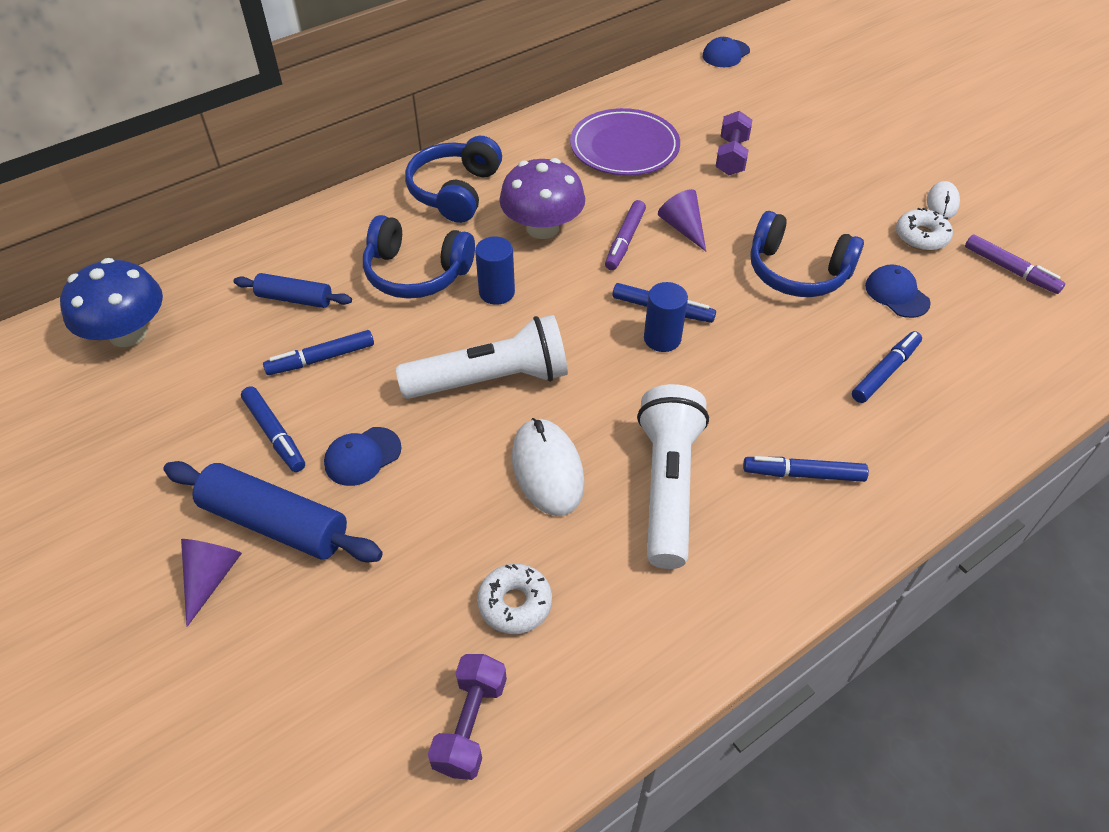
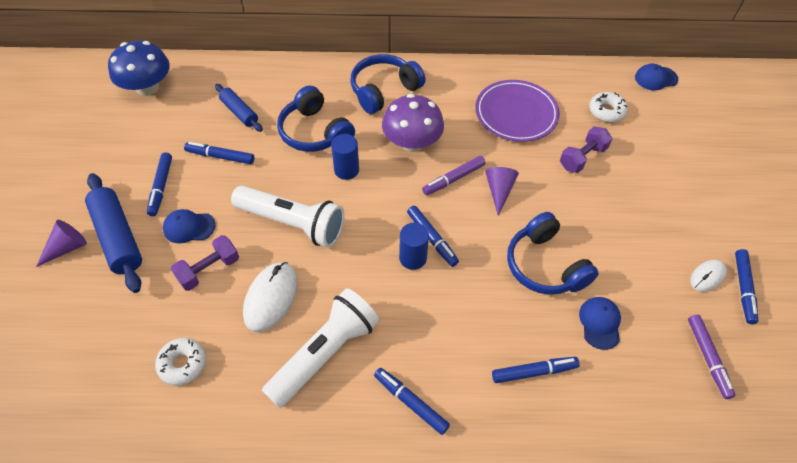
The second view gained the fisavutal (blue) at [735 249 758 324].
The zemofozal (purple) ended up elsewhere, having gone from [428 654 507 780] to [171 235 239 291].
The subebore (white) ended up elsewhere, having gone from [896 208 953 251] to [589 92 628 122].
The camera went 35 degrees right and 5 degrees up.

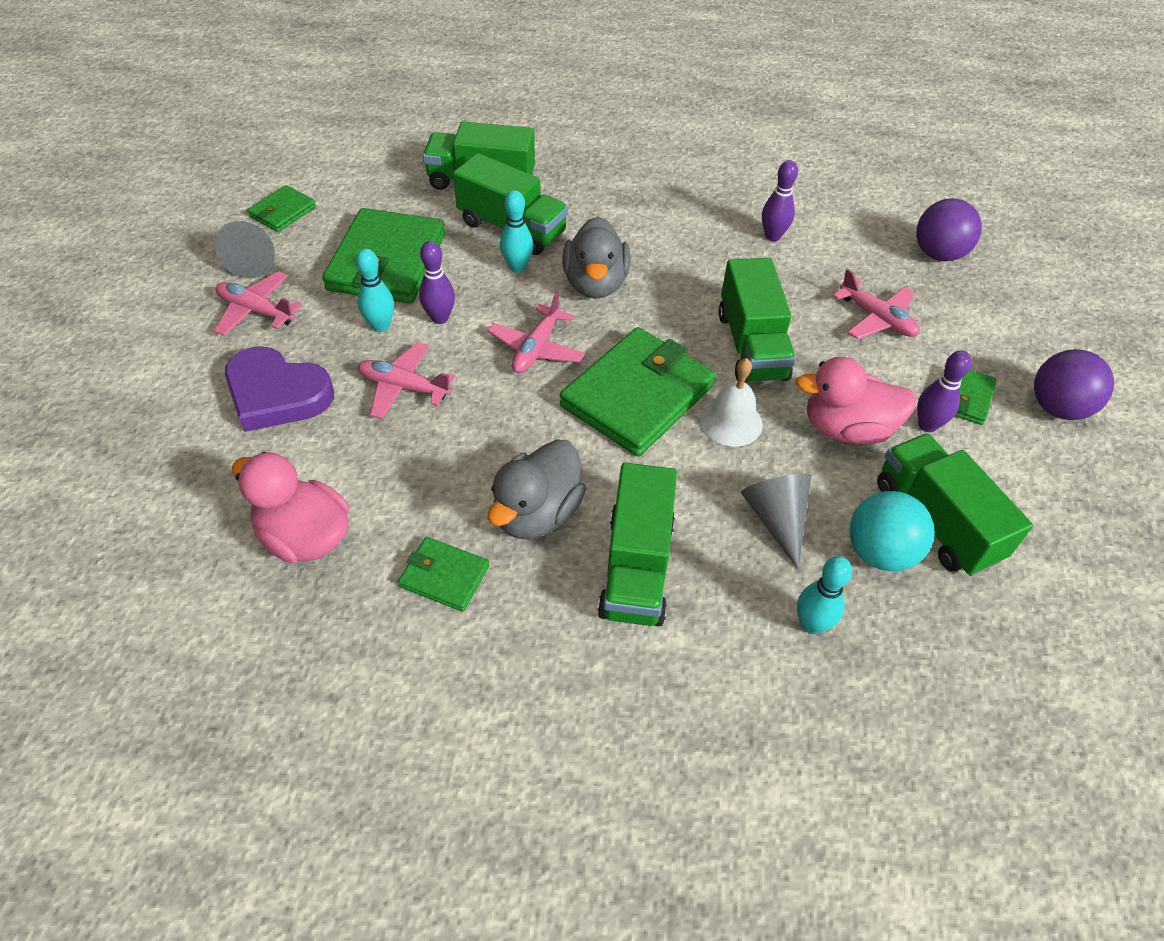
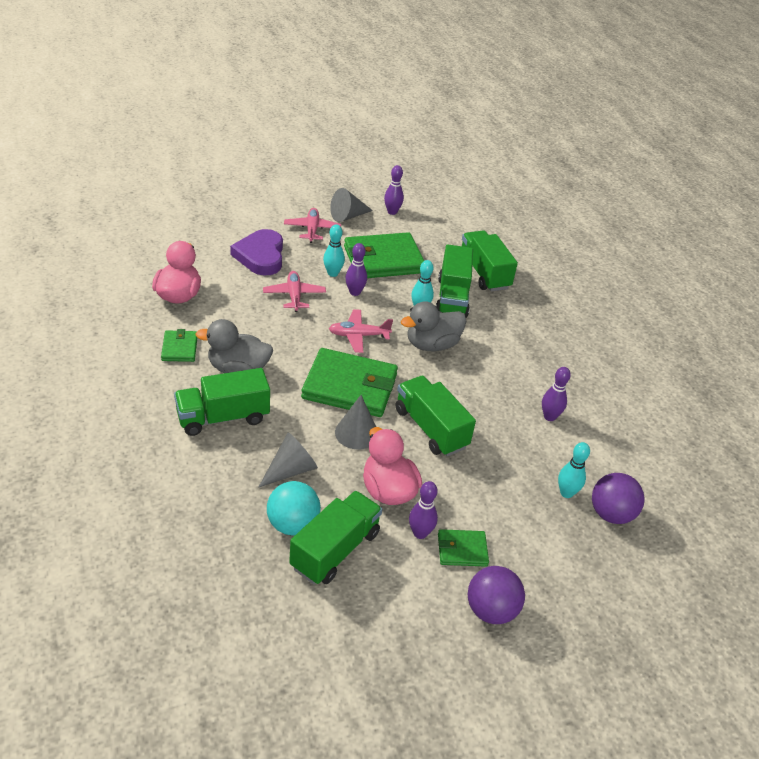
The second view lost the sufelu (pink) at [833 268 920 339].
The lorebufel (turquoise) ended up elsewhere, having gone from [797 556 852 634] to [558 442 590 498].
Where the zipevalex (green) stood at [247 185 316 232], the lorebufel (purple) came to stand at [384 165 404 215].
Where the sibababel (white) stood at [700 358 763 447], the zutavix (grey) came to stand at [335 395 376 450].
The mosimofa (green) at [719 258 796 383] ended up facing another way, 90 degrees clockwise from before.
The camera went 60 degrees right and 10 degrees down.

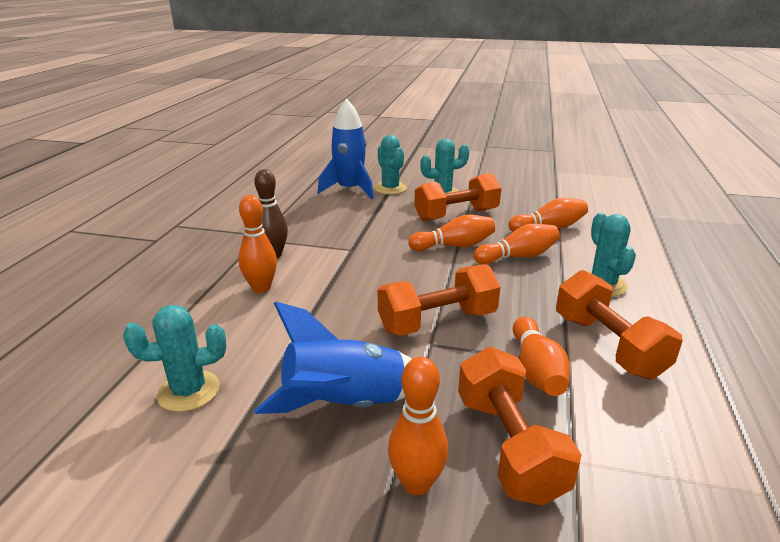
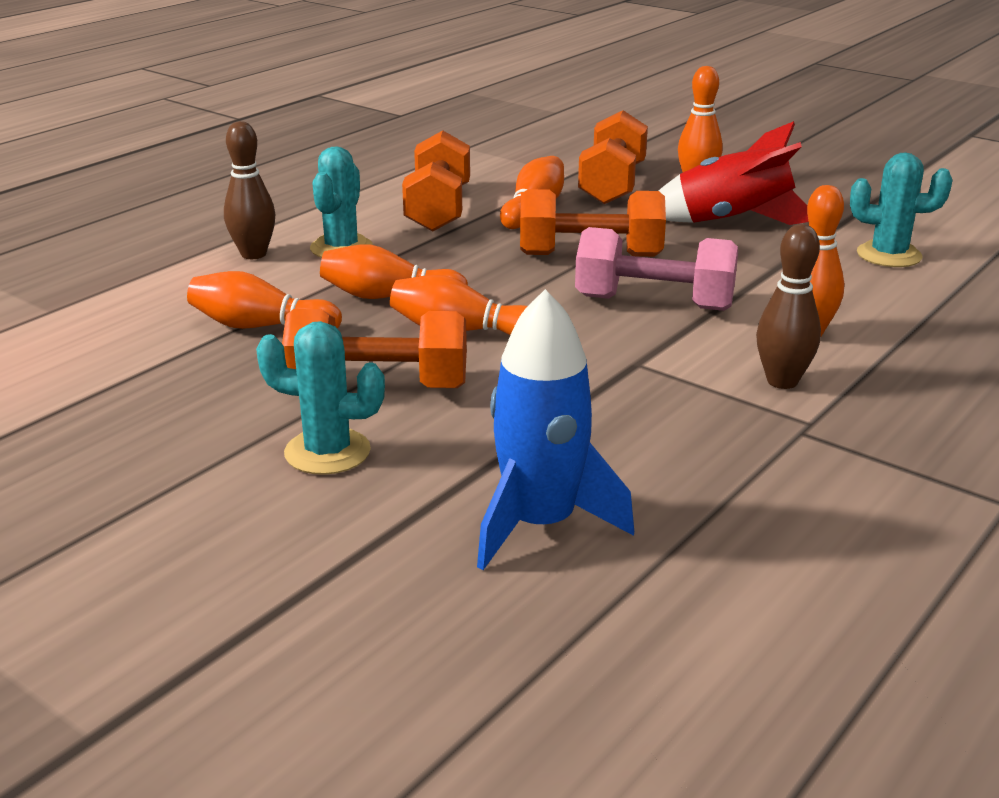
The second view lost the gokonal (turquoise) at [374 135 407 195].
The second view gained the lorebufel (brown) at [224 121 275 259].
The second view gained the zemofozal (pink) at [575 227 738 311].
What was the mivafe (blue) at [254 301 412 414] turned into the mivafe (red) at [659 121 808 225].
The camera went 155 degrees left and 0 degrees up.

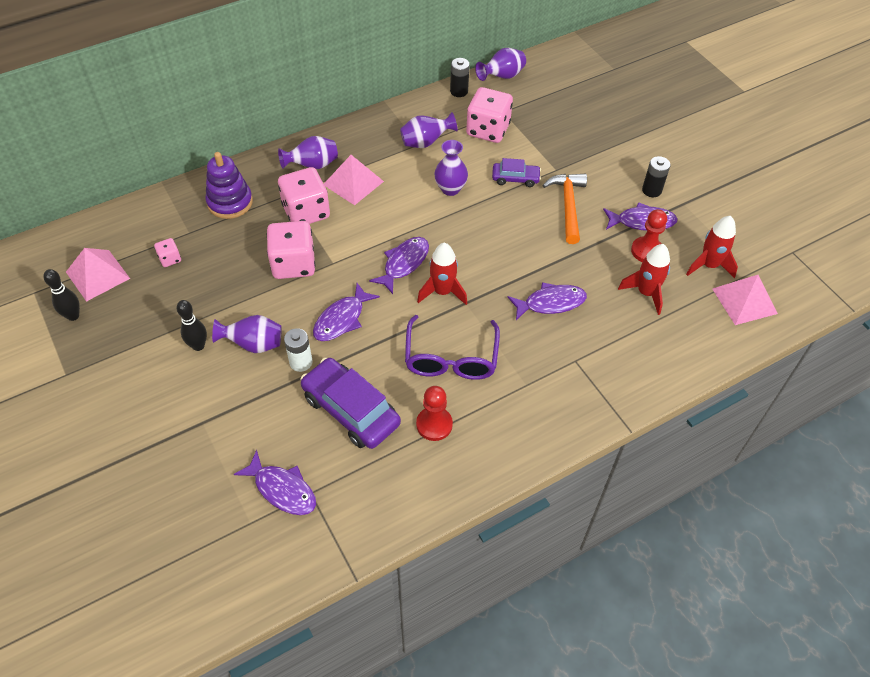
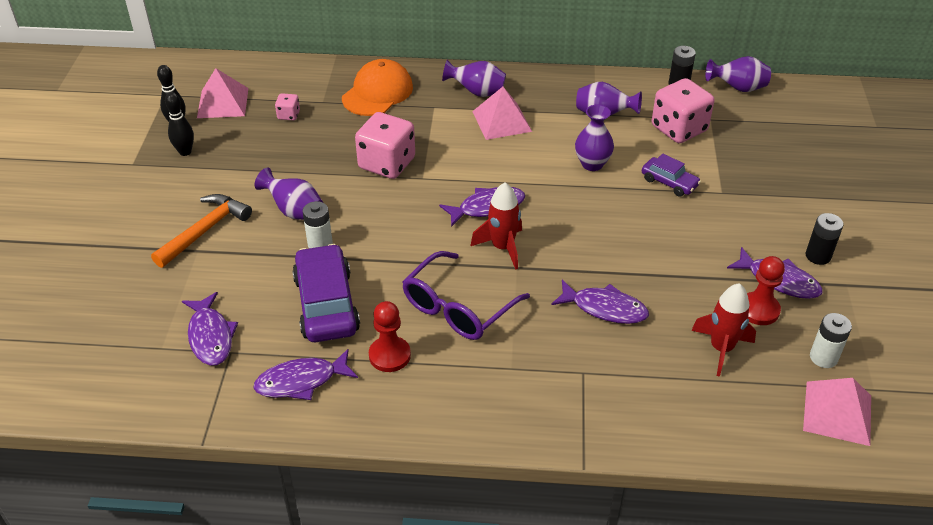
The second view lost the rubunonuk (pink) at [278 167 330 224].
The lorebufel (black) ended up elsewhere, having gone from [176 300 207 351] to [165 92 194 156].
The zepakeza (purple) ended up elsewhere, having gone from [313 283 380 341] to [253 349 358 400].
The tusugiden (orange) ended up elsewhere, having gone from [542 174 587 244] to [151 194 252 268].
Where the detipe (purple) stood at [205 152 253 219], the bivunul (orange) came to stand at [342 59 413 116].
Where the mivafe (red) stood at [686 216 738 278], the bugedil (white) came to stand at [810 313 852 368].
The camera went 35 degrees right and 10 degrees down.

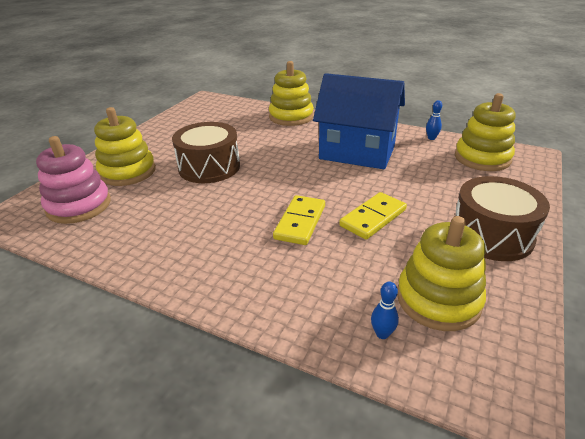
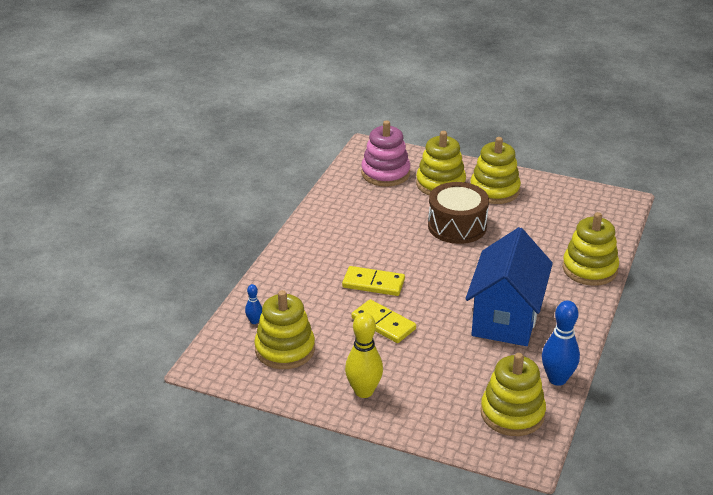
The second view gained the detipe (yellow) at [470 137 521 204].
Where the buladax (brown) stood at [456 176 550 261], the lorebufel (yellow) came to stand at [345 312 383 398].
The size of the lorebufel (blue) at [426 100 442 140] changed by a factor of 2.01.
The camera went 85 degrees right and 0 degrees up.

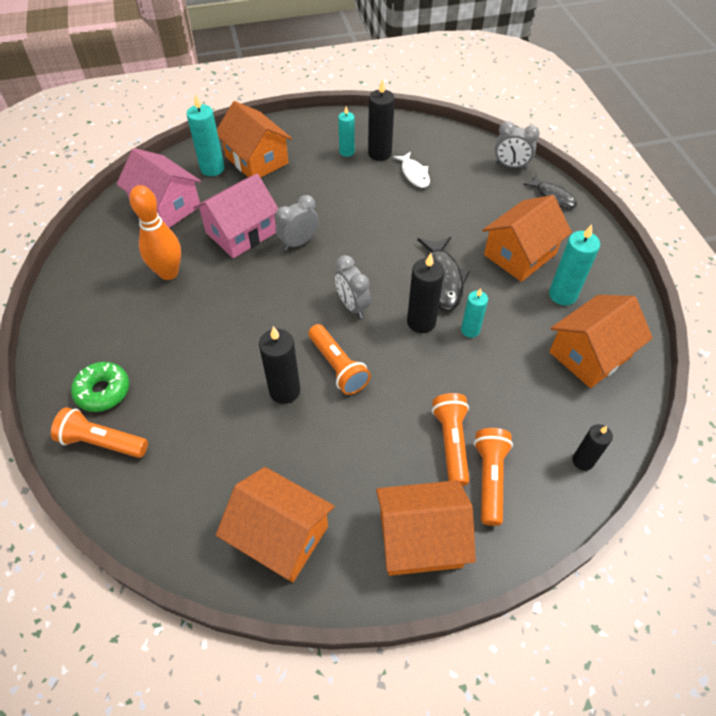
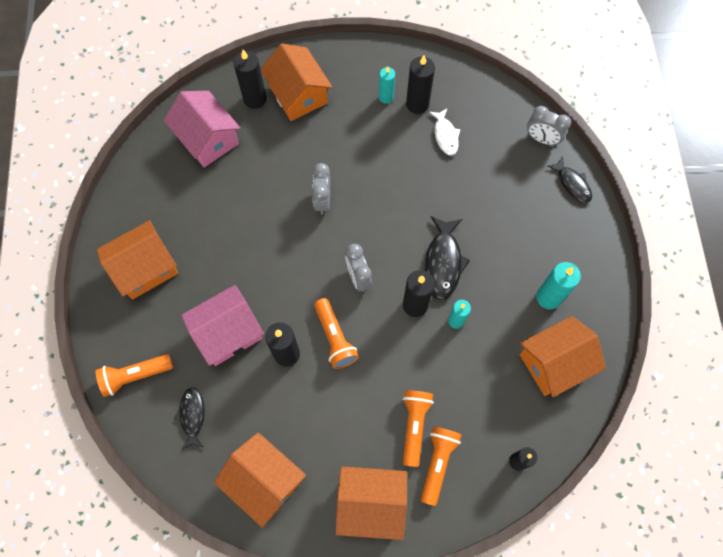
The second view lost the subebore (green) at [71 362 129 412].
The second view lost the lorebufel (orange) at [129 185 181 280].
The second view gained the zepakeza (black) at [174 387 205 450].
The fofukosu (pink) ended up elsewhere, having gone from [193 174 279 258] to [181 285 264 366].
The fofukosu (orange) ended up elsewhere, having gone from [482 195 572 282] to [97 220 178 300].
What was the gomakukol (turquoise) at [187 94 225 176] turned into the gomakukol (black) at [233 50 266 109].
The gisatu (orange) at [51 407 148 458] ended up facing another way, 45 degrees counterclockwise from before.
The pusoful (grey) at [276 195 319 250] ended up facing another way, 60 degrees counterclockwise from before.
The camera went 10 degrees right and 15 degrees up.

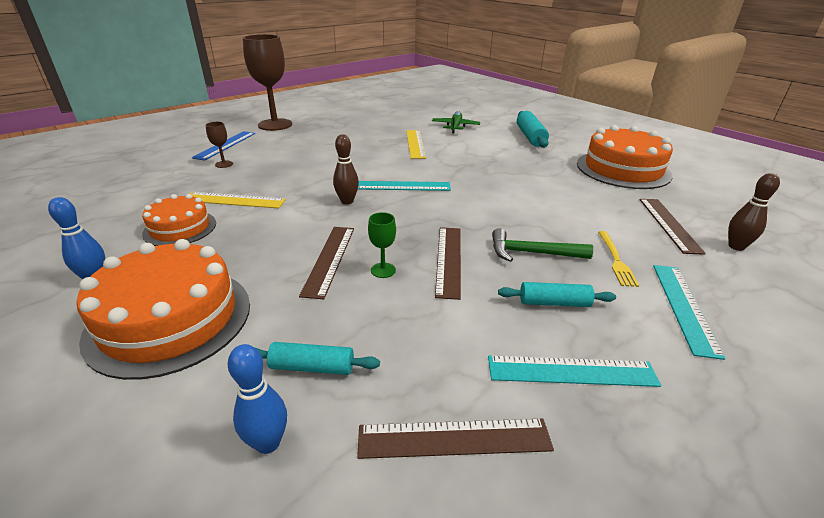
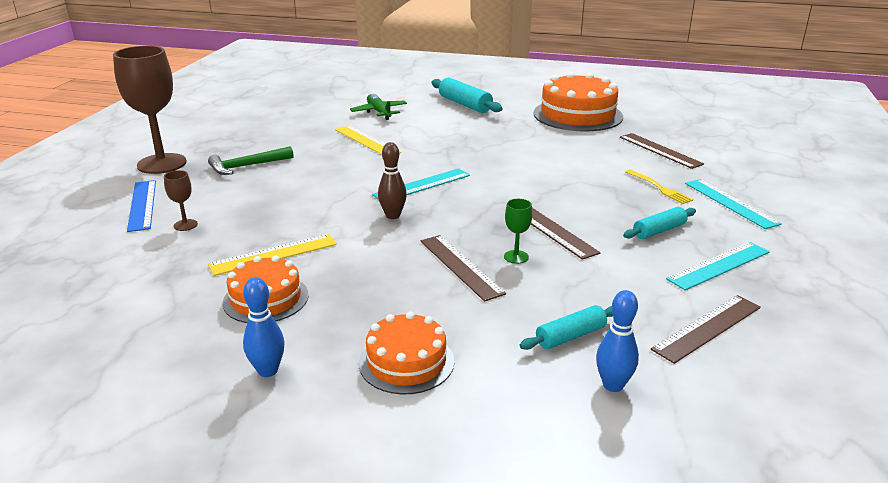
The second view lost the lorebufel (brown) at [728 173 780 251].
The tusugiden (green) ended up elsewhere, having gone from [492 228 593 262] to [208 146 293 175].
The size of the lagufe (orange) at [77 239 250 380] changed by a factor of 0.58.
The camera went 35 degrees left and 5 degrees down.

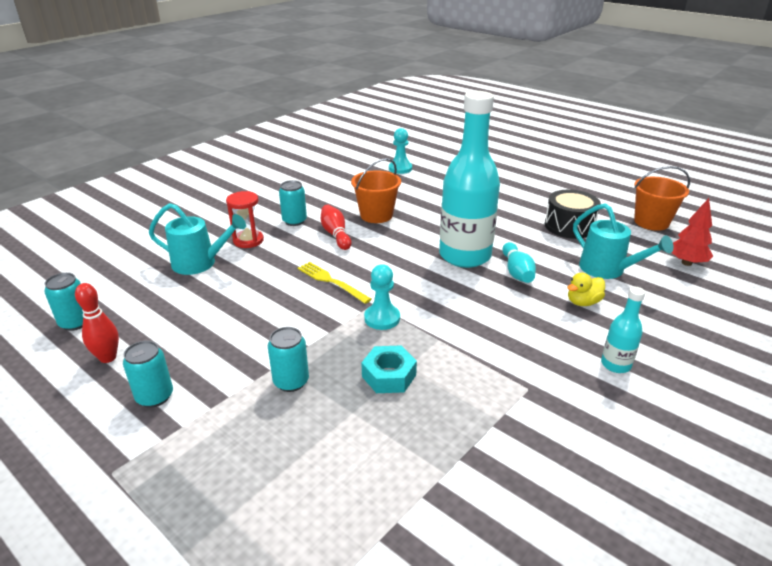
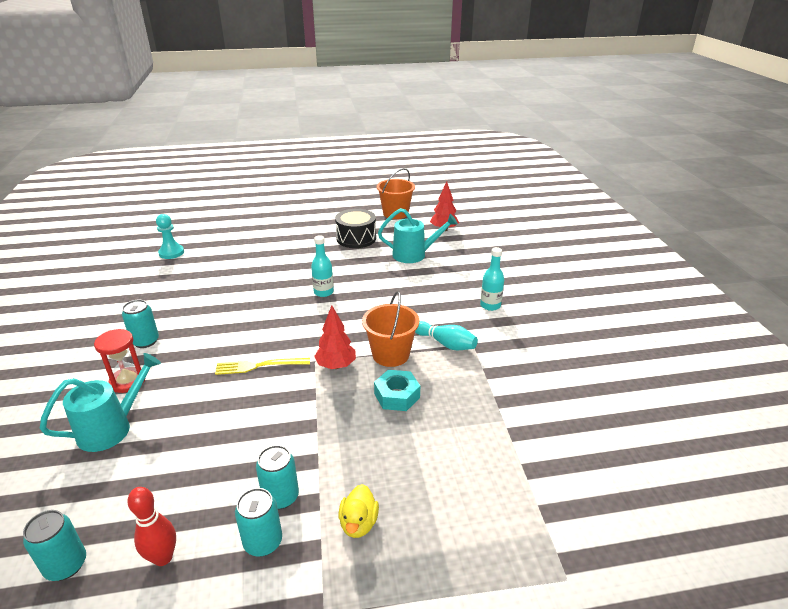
The second view lost the lorebufel (red) at [321 204 351 250].
The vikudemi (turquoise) ended up elsewhere, having gone from [268 327 309 392] to [256 445 299 509].
The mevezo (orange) ended up elsewhere, having gone from [351 158 401 223] to [362 291 419 367].
The lorebufel (turquoise) ended up elsewhere, having gone from [502 242 536 283] to [415 321 478 350].
The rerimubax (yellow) ended up elsewhere, having gone from [567 273 605 306] to [338 484 379 538].
Where the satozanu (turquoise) stood at [364 264 400 330], the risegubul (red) came to stand at [314 305 356 369].
The size of the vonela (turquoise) at [439 91 500 268] changed by a factor of 0.44.
The camera went 50 degrees left and 0 degrees up.

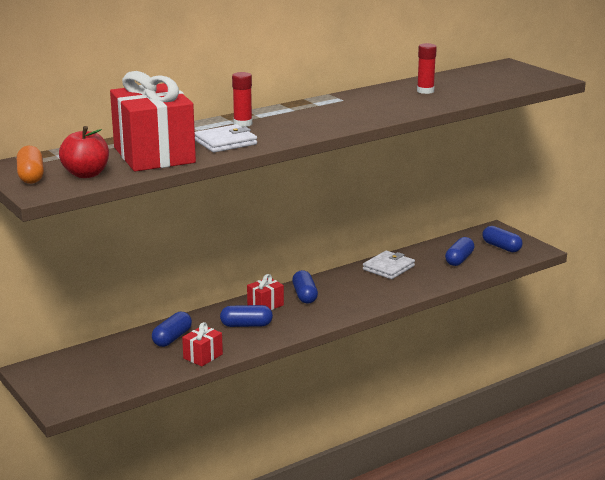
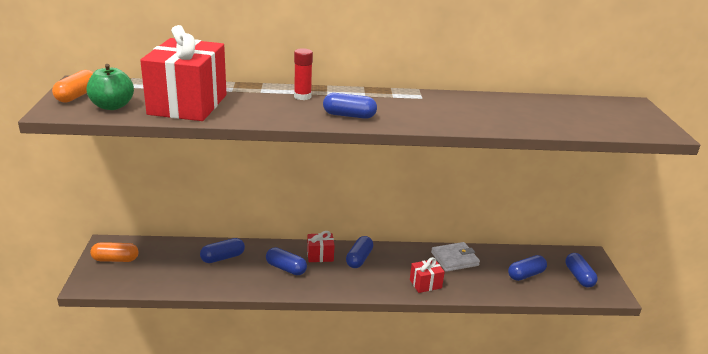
The second view lost the zipevalex (white) at [195 124 257 152].
The second view lost the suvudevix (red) at [417 43 437 94].
The second view gained the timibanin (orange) at [90 242 139 262].
The second view gained the timibanin (blue) at [323 93 377 119].
The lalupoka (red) ended up elsewhere, having gone from [182 322 223 366] to [410 257 445 293].
What was the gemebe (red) at [59 126 109 178] turned into the gemebe (green) at [86 64 134 110].
The camera went 30 degrees right and 5 degrees up.

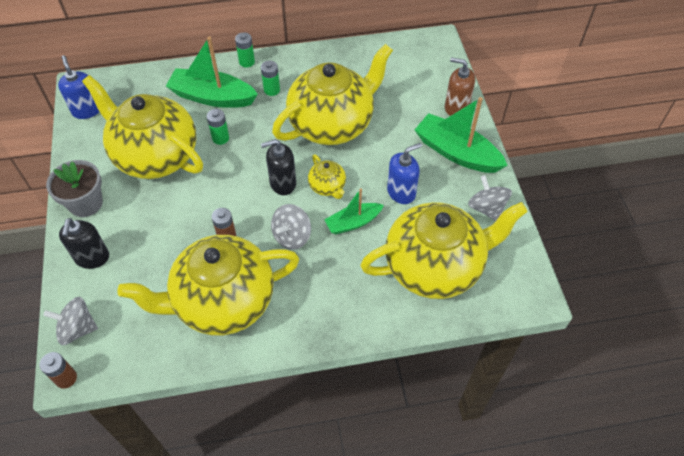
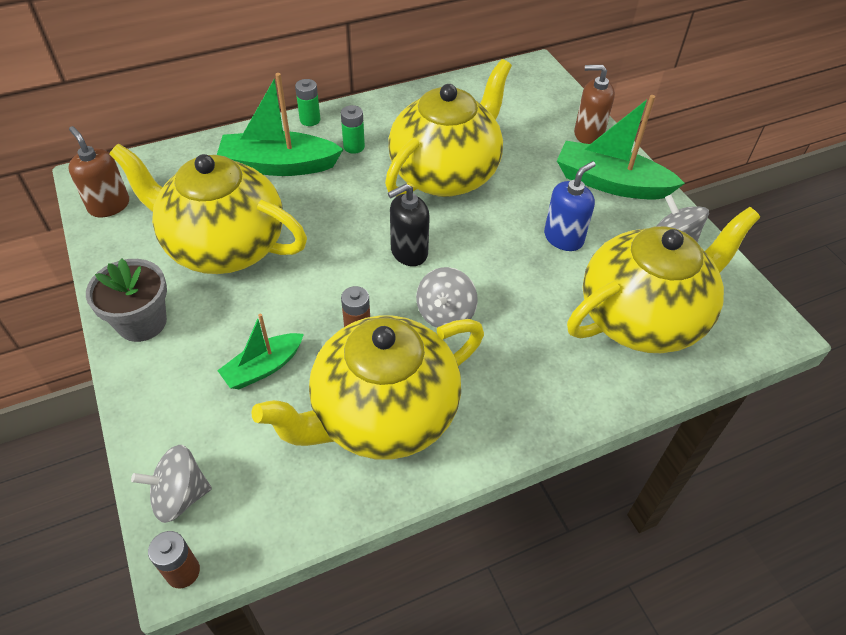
The second view lost the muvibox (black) at [59 218 109 269].
The second view lost the bugedil (green) at [207 109 229 145].
The second view lost the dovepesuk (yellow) at [308 154 346 199].
The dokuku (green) ended up elsewhere, having gone from [324 188 384 234] to [217 314 304 389].
What was the muvibox (blue) at [58 55 99 119] turned into the muvibox (brown) at [68 126 129 217].
The camera went 15 degrees left and 5 degrees down.

